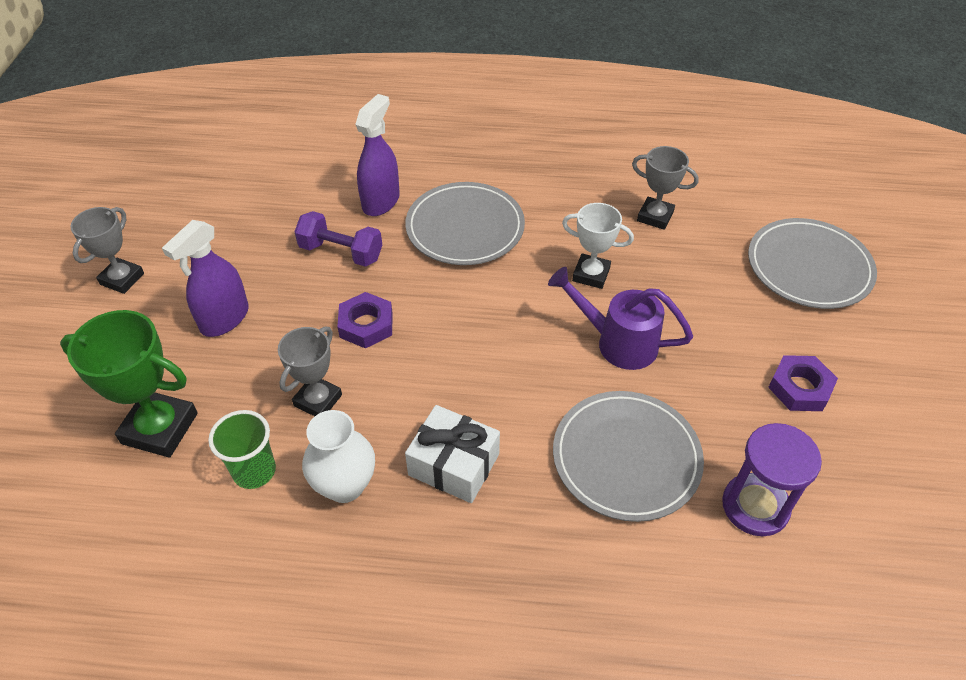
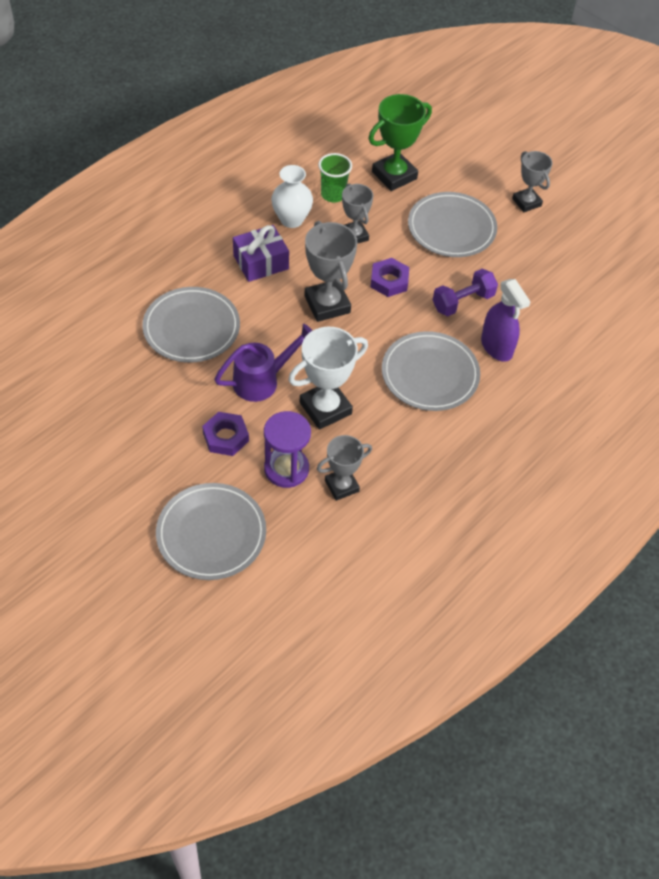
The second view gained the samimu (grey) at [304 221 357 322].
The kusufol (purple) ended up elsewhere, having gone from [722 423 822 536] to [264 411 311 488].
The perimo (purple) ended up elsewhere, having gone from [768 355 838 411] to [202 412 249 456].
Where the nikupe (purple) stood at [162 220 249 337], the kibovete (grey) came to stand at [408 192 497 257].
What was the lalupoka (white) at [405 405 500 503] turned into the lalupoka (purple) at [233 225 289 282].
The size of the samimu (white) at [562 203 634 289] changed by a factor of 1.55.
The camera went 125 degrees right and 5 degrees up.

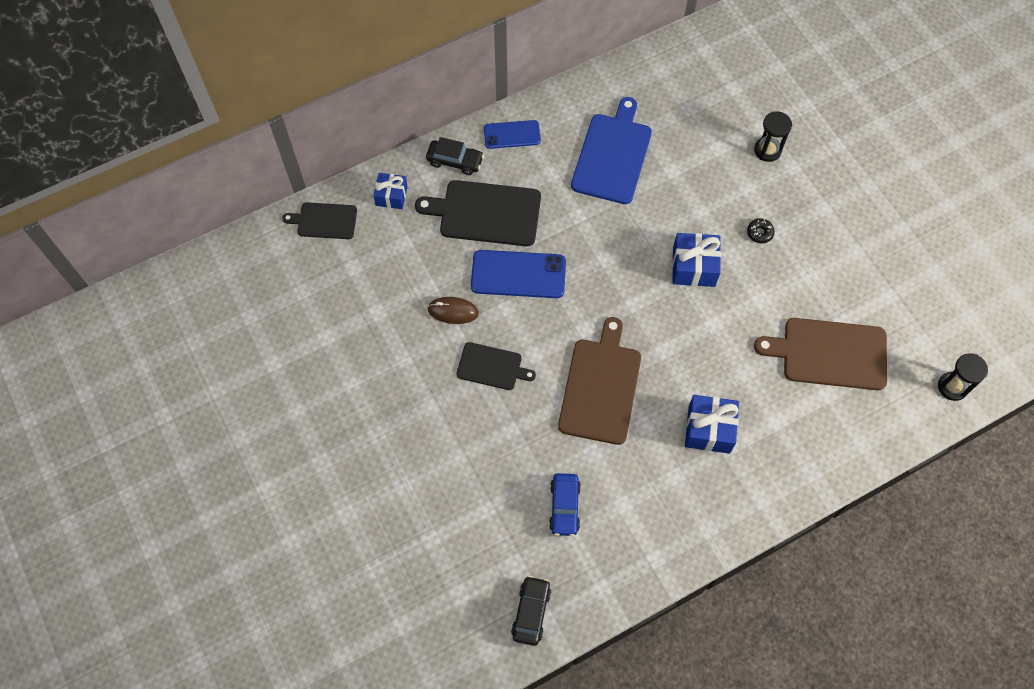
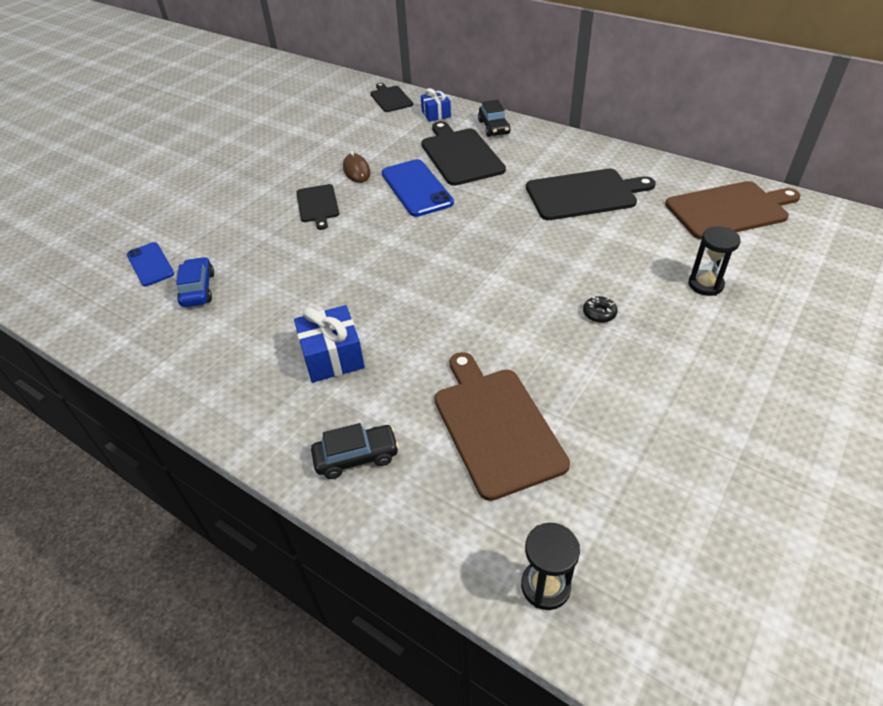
The second view lost the lalupoka (blue) at [672 233 721 287].
The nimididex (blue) ended up elsewhere, having gone from [484 120 541 149] to [127 242 174 286].
The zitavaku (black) ended up elsewhere, having gone from [511 576 551 646] to [311 423 399 479].
The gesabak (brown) ended up elsewhere, having gone from [558 317 641 445] to [665 181 801 240].
What was the gesabak (blue) at [571 97 652 204] turned into the gesabak (black) at [526 169 656 220].
The zitavaku (blue) at [549 473 581 536] ended up facing another way, 105 degrees clockwise from before.
The camera went 65 degrees right and 20 degrees down.

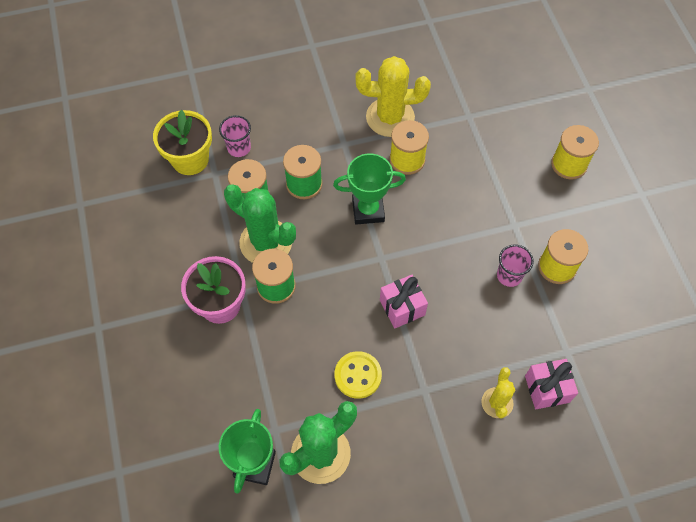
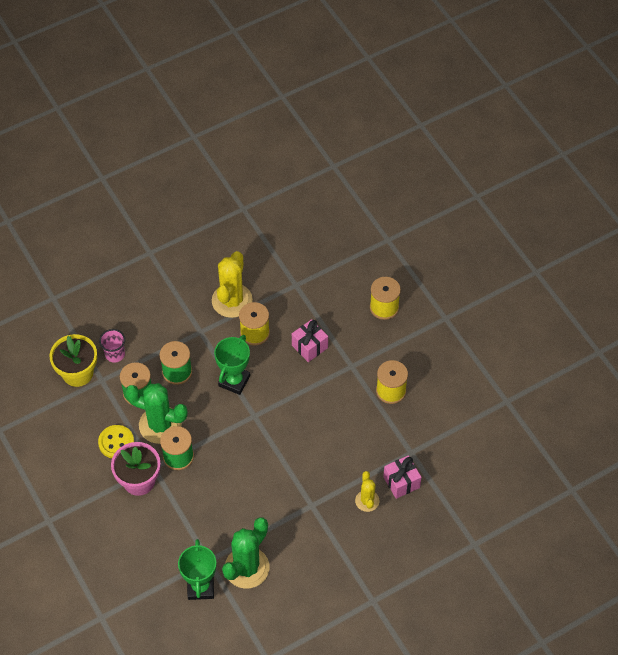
The second view lost the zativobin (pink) at [497 244 534 287].
The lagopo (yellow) ended up elsewhere, having gone from [335 351 382 399] to [98 425 134 458].
The lalupoka (pink) ended up elsewhere, having gone from [380 275 428 328] to [292 319 328 362].
The samimu (green) at [333 154 406 225] ended up facing another way, 45 degrees counterclockwise from before.
The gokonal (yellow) at [356 56 431 137] ended up facing another way, 60 degrees counterclockwise from before.
The camera went 15 degrees left and 5 degrees down.

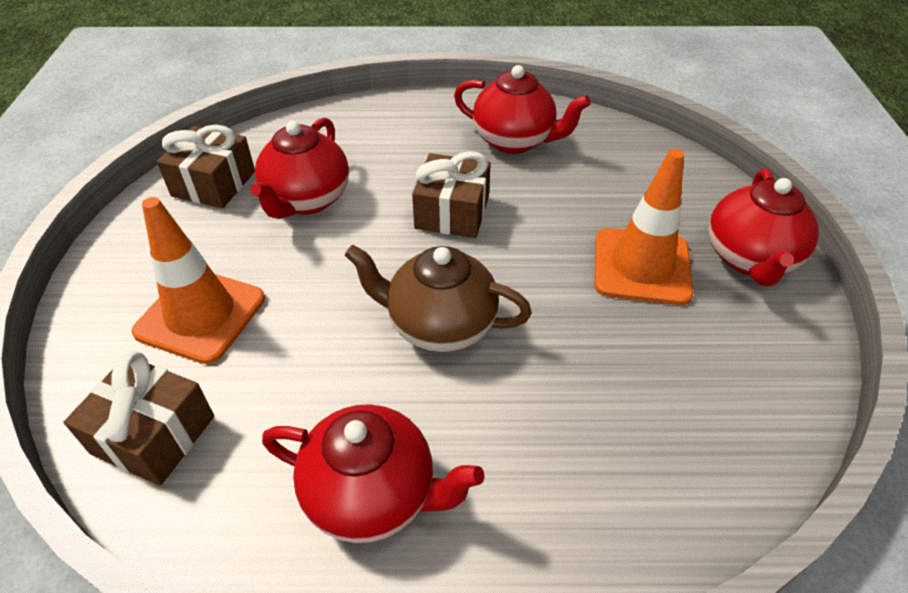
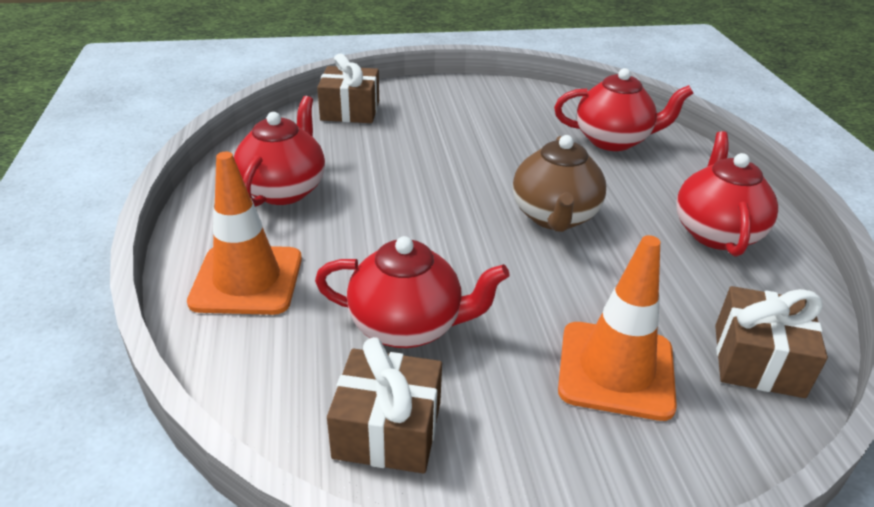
The lalupoka (brown) ended up elsewhere, having gone from [412 151 491 238] to [317 54 379 123].
The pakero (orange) ended up elsewhere, having gone from [594 149 694 305] to [187 152 302 315].
The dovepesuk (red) ended up elsewhere, having gone from [709 168 819 286] to [554 68 693 151].
The camera went 100 degrees left and 10 degrees down.

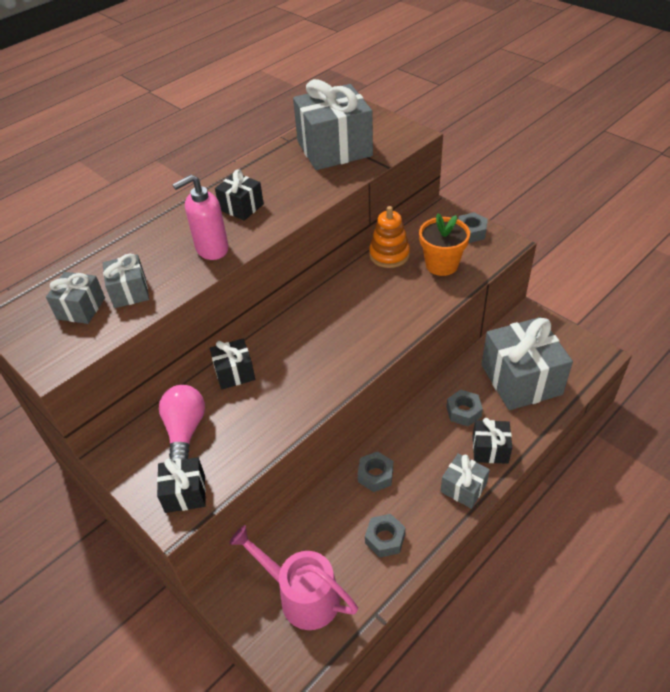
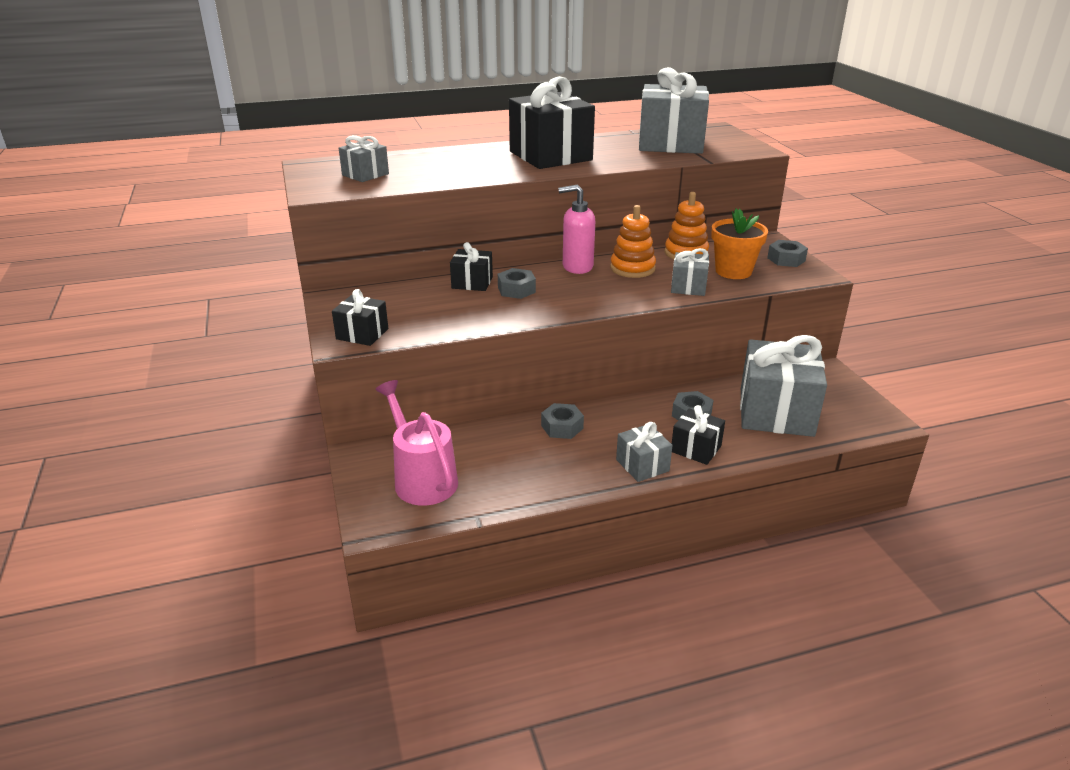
The second view lost the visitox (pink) at [159 385 205 461].
The second view gained the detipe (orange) at [610 205 656 278].
The lalupoka (grey) ended up elsewhere, having gone from [103 254 149 308] to [671 248 709 296].
The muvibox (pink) ended up elsewhere, having gone from [173 175 229 260] to [558 184 595 274].
The perimo (grey) ended up elsewhere, having gone from [365 514 405 558] to [498 268 536 299].
The size of the lalupoka (black) at [215 169 264 221] changed by a factor of 2.00.
The camera went 25 degrees right and 15 degrees down.

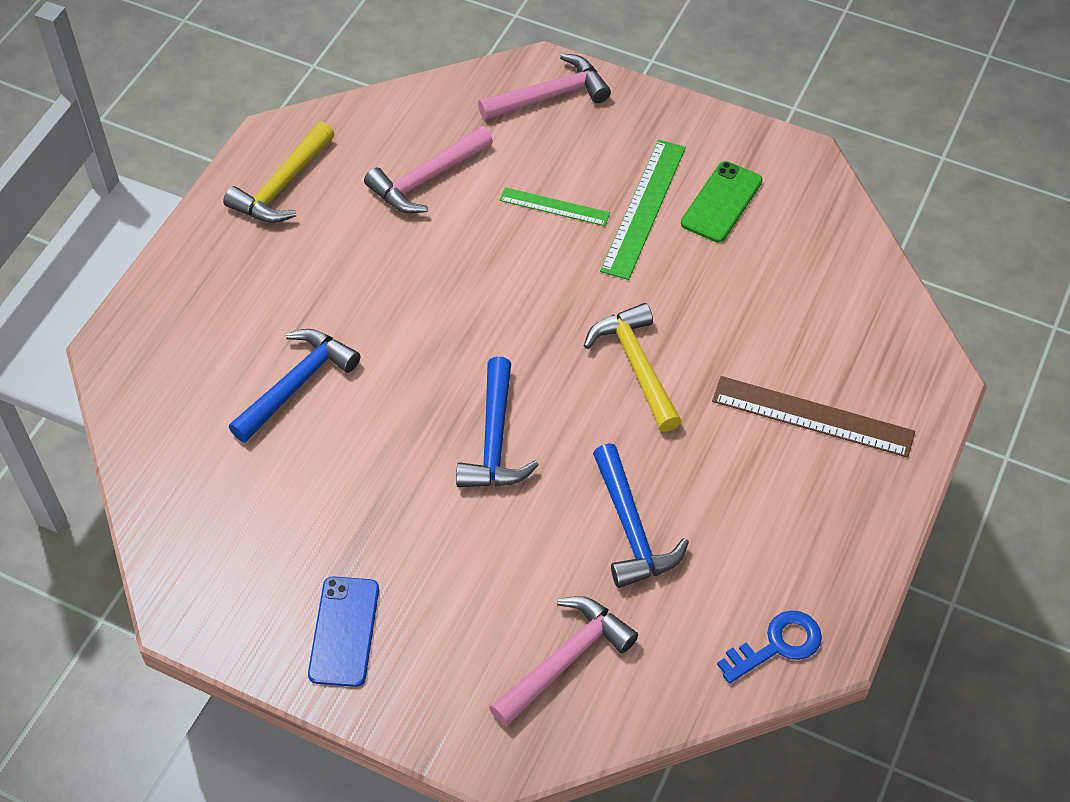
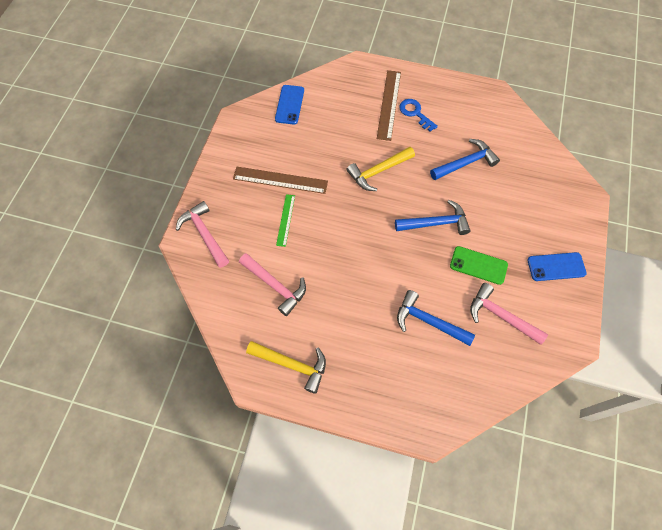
The second view gained the nimididex (blue) at [275 85 304 125].
The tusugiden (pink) ended up elsewhere, having gone from [489 596 638 727] to [470 283 548 345].
The nimididex (green) ended up elsewhere, having gone from [681 161 762 242] to [450 246 508 285].
The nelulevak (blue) ended up elsewhere, having gone from [717 610 822 684] to [399 99 438 132].
What was the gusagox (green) at [600 140 686 280] turned into the gusagox (brown) at [233 167 328 194].
The camera went 100 degrees left and 10 degrees up.

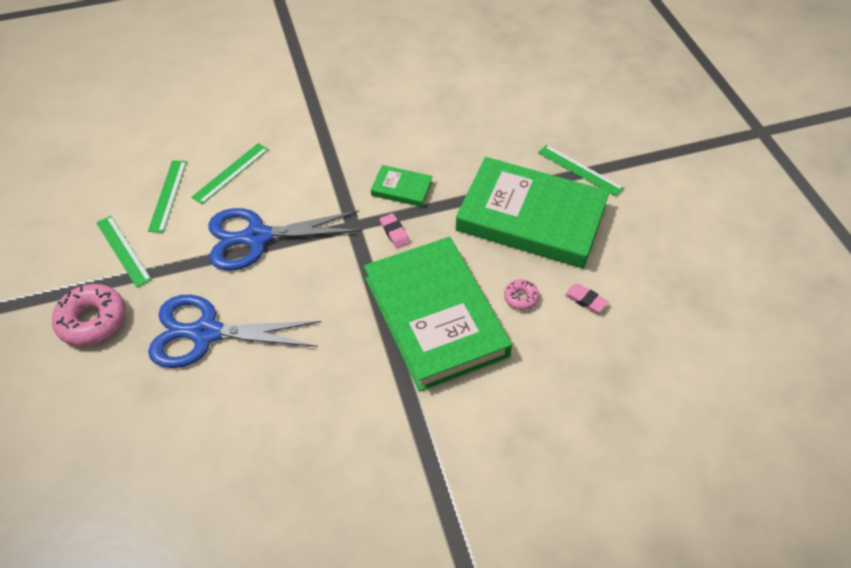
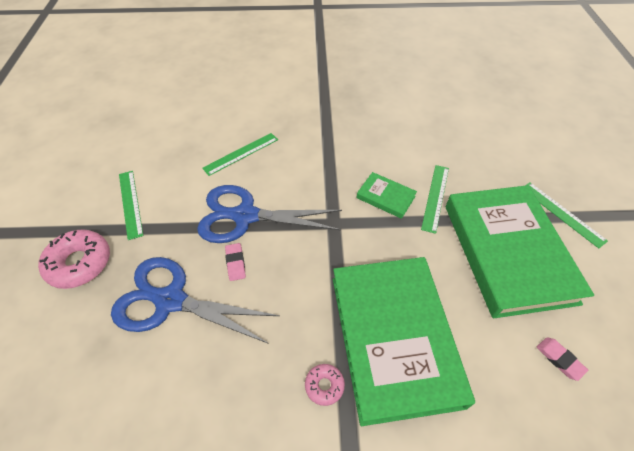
The gusagox (green) ended up elsewhere, having gone from [148 160 187 233] to [421 165 449 234].
The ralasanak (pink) ended up elsewhere, having gone from [380 213 410 248] to [225 243 246 281].
The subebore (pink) ended up elsewhere, having gone from [504 279 539 310] to [305 364 345 406].
The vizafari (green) at [455 157 610 269] ended up facing another way, 45 degrees clockwise from before.
The camera went 15 degrees right and 0 degrees up.

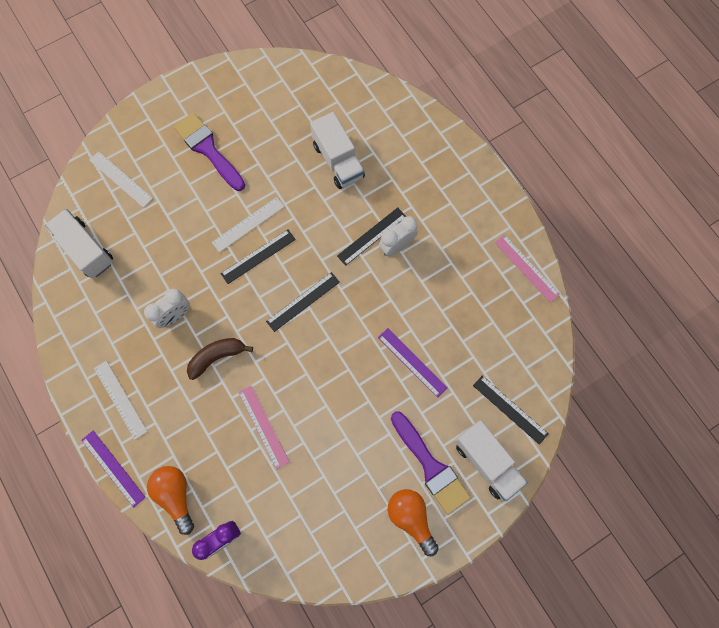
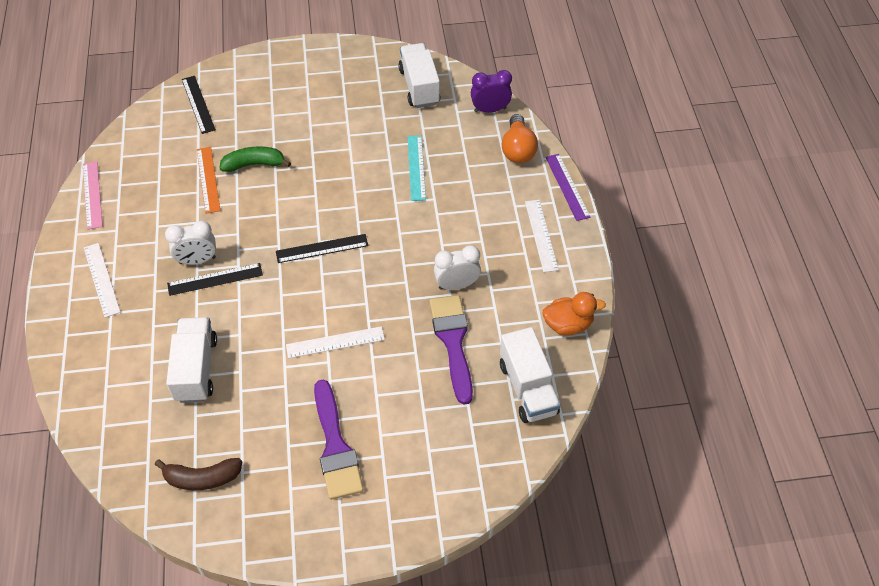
The second view lost the gusagox (black) at [221 230 296 284].
The second view lost the visitox (orange) at [388 489 439 556].
The second view gained the gusagox (orange) at [197 147 221 214].
The second view gained the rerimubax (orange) at [542 292 606 336].
The gusagox (white) ended up elsewhere, having gone from [89 151 153 208] to [84 243 120 318].
The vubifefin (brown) ended up elsewhere, having gone from [187 338 253 380] to [155 458 242 490].
The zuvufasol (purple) ended up elsewhere, having gone from [391 411 471 515] to [429 295 473 405].
The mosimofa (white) ended up elsewhere, having gone from [454 420 528 501] to [398 43 441 108].
Where the gusagox (purple) stood at [378 328 448 398], the vubifefin (green) came to stand at [220 147 291 172].
What was the gusagox (pink) at [238 386 290 469] turned into the gusagox (turquoise) at [408 135 426 201].
The camera went 155 degrees left and 20 degrees down.

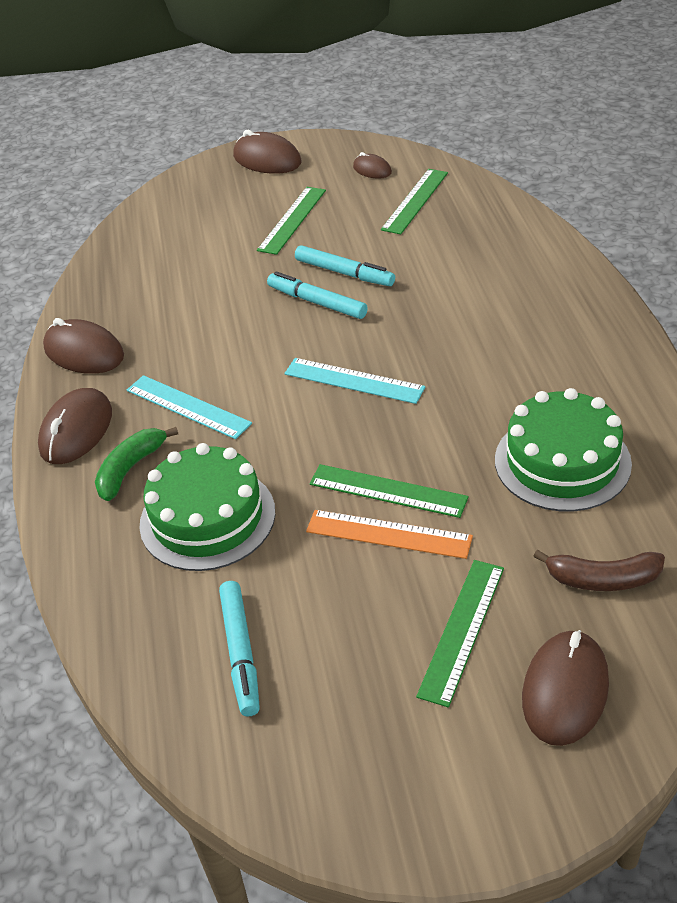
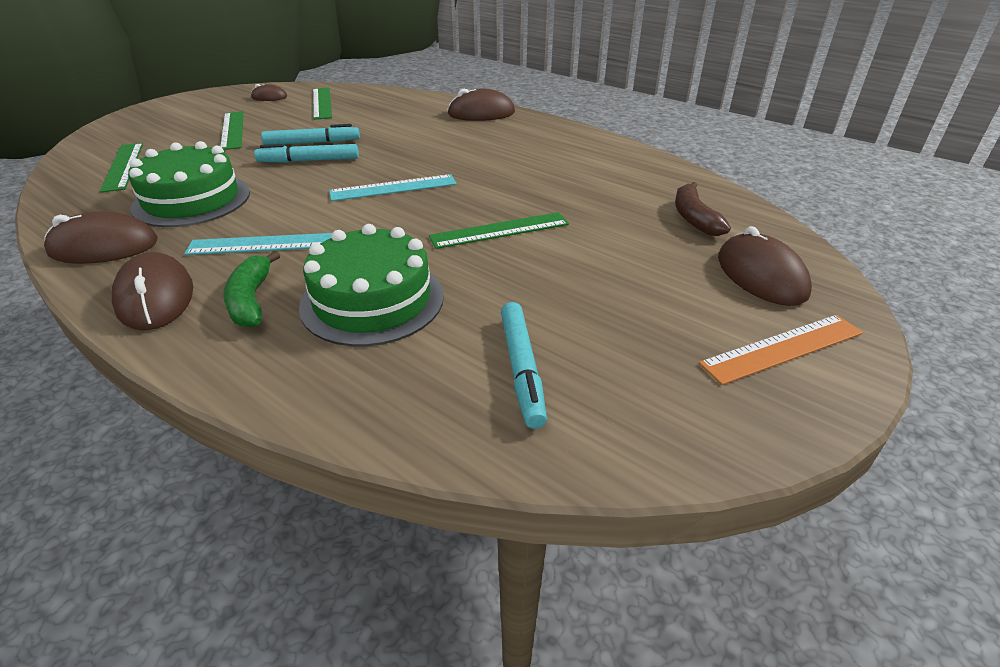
The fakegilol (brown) ended up elsewhere, having gone from [233 130 301 174] to [447 88 515 121].
The gusagox (orange) ended up elsewhere, having gone from [306 510 473 559] to [699 315 863 385].
The gusagox (green) ended up elsewhere, having gone from [416 560 504 707] to [100 143 143 193].
The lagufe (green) ended up elsewhere, having gone from [495 388 632 511] to [128 141 250 227].
The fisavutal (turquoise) at [219 581 260 716] ended up facing another way, 45 degrees clockwise from before.
The vubifefin (brown) at [534 550 665 591] ended up facing another way, 120 degrees clockwise from before.
The camera went 45 degrees left and 5 degrees down.

